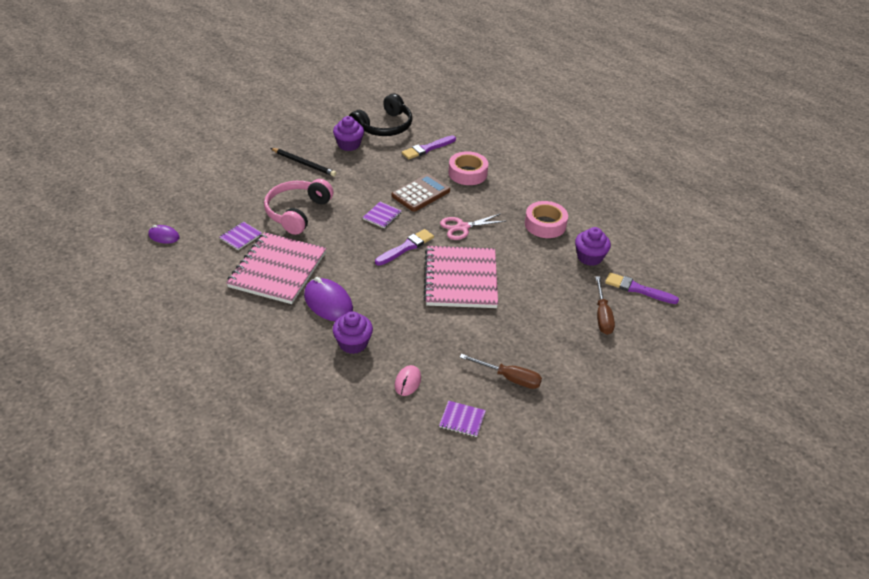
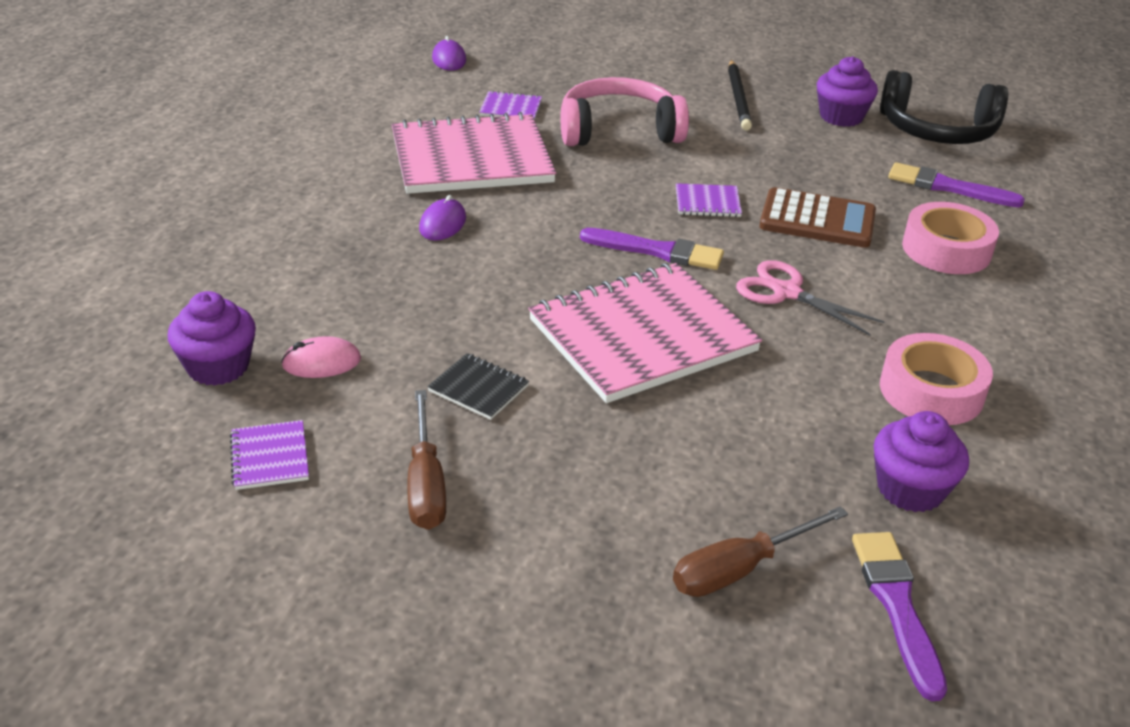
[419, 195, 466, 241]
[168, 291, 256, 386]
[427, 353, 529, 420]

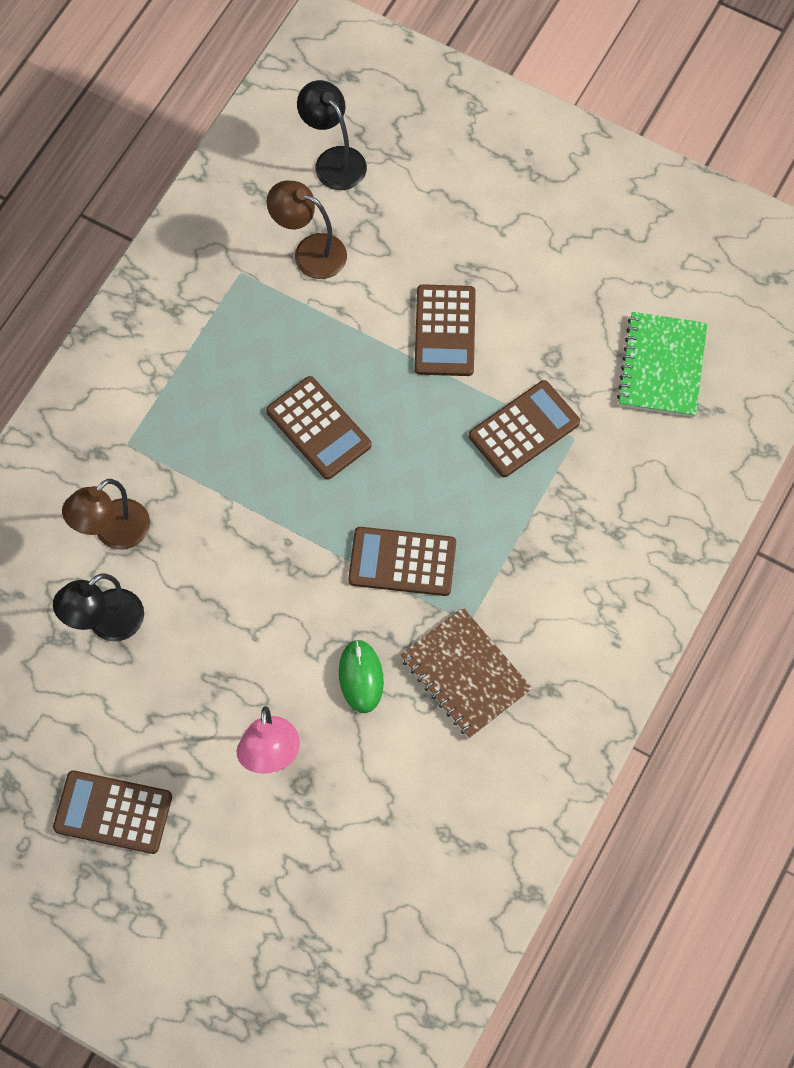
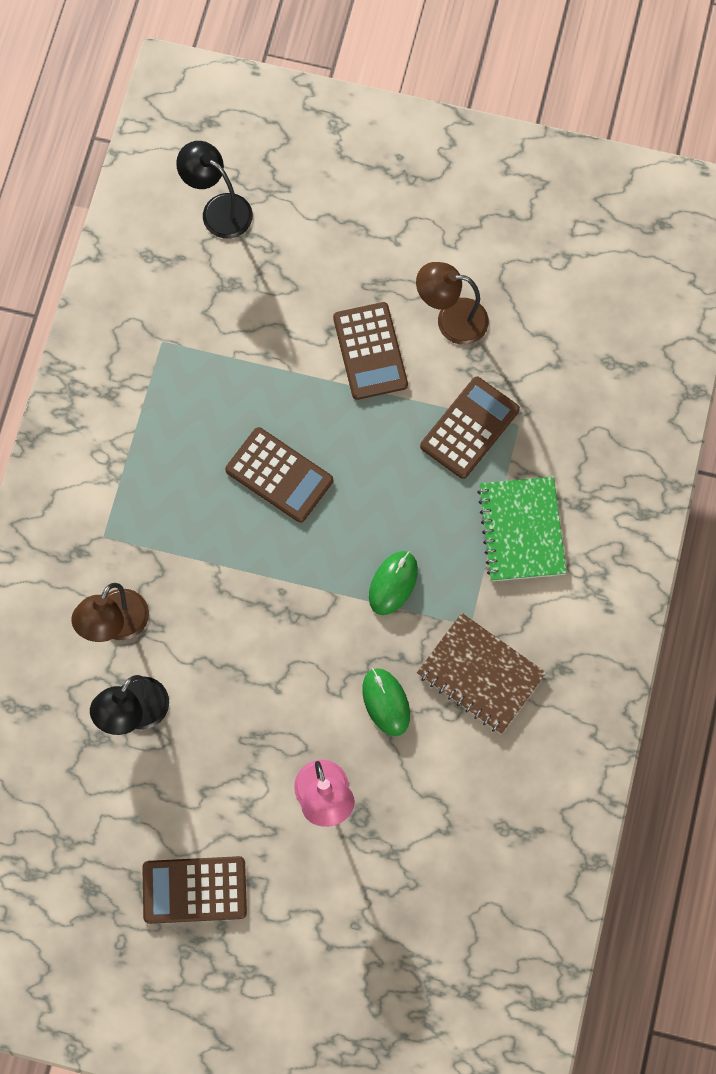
[416, 262, 489, 345]
[477, 476, 567, 581]
[369, 551, 418, 615]

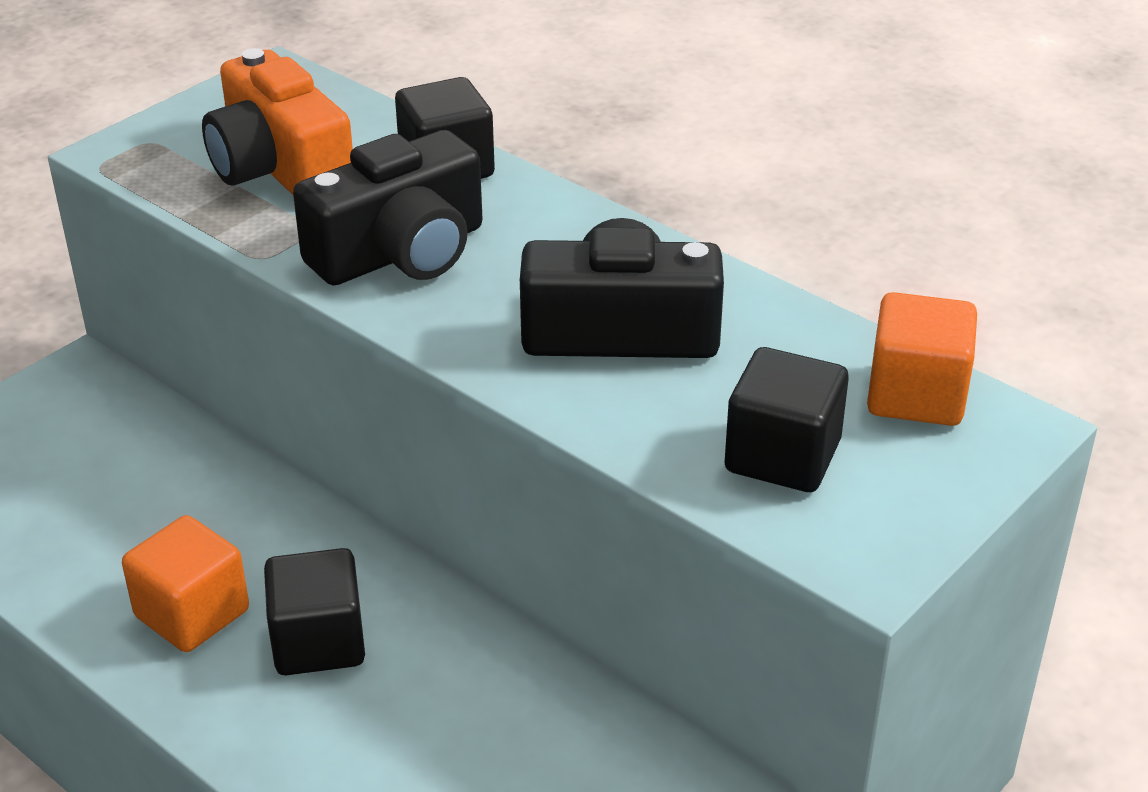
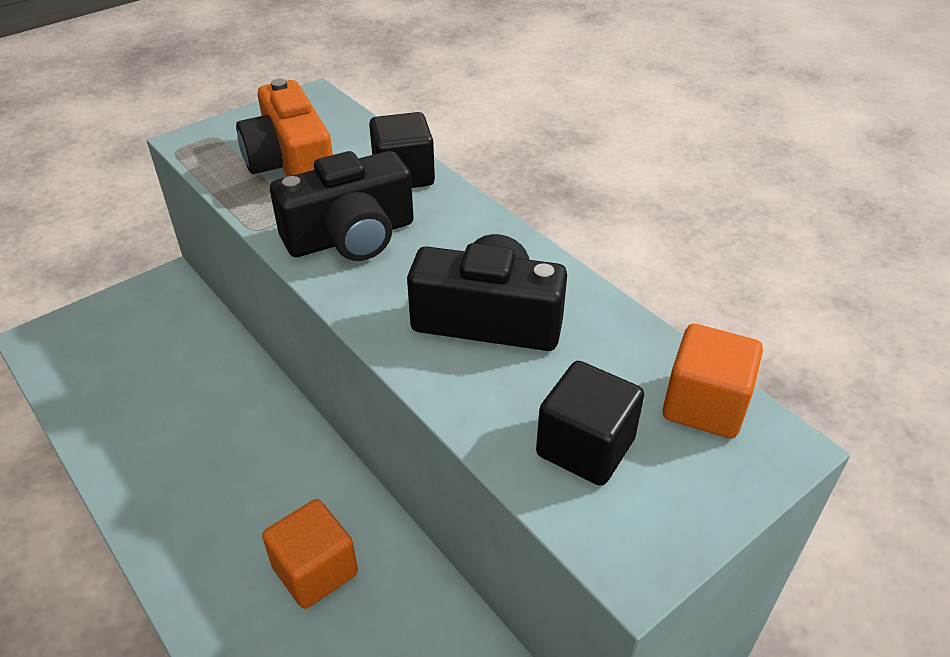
[262, 499, 358, 609]
[264, 548, 365, 675] (first image)

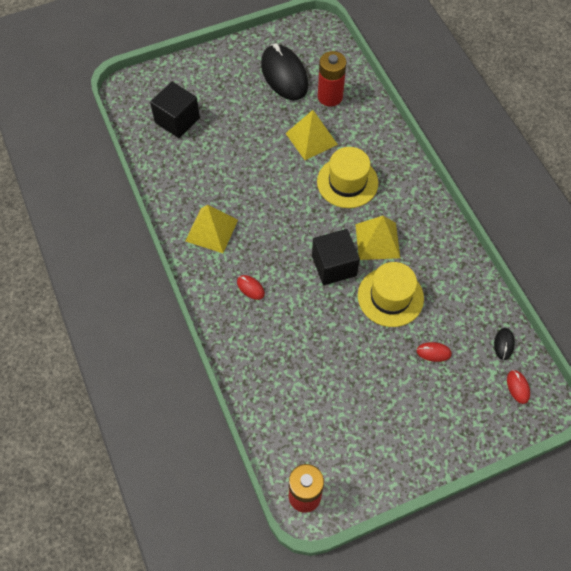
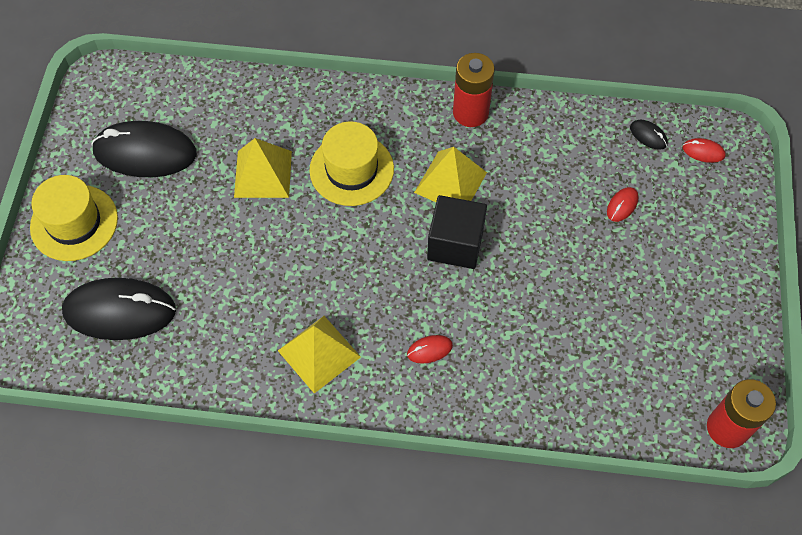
[453, 53, 495, 127]
[62, 278, 176, 340]
[30, 175, 118, 261]

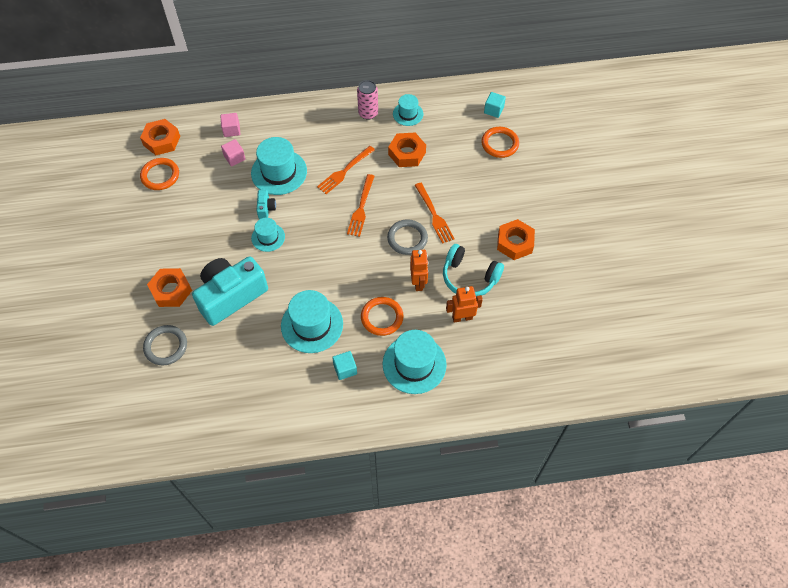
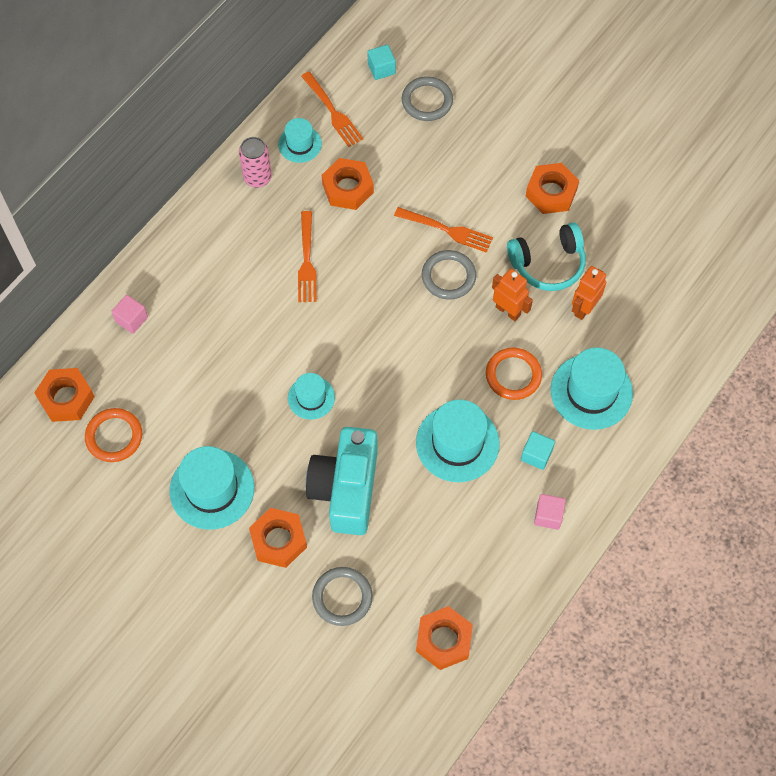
[402, 76, 453, 121]
[170, 446, 254, 530]
[534, 494, 566, 530]
[301, 71, 363, 147]
[256, 190, 276, 219] (first image)
[416, 606, 473, 670]

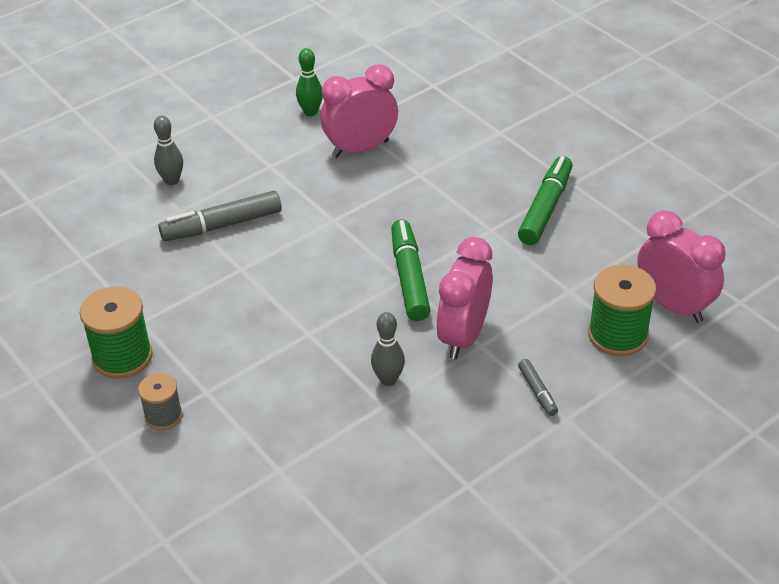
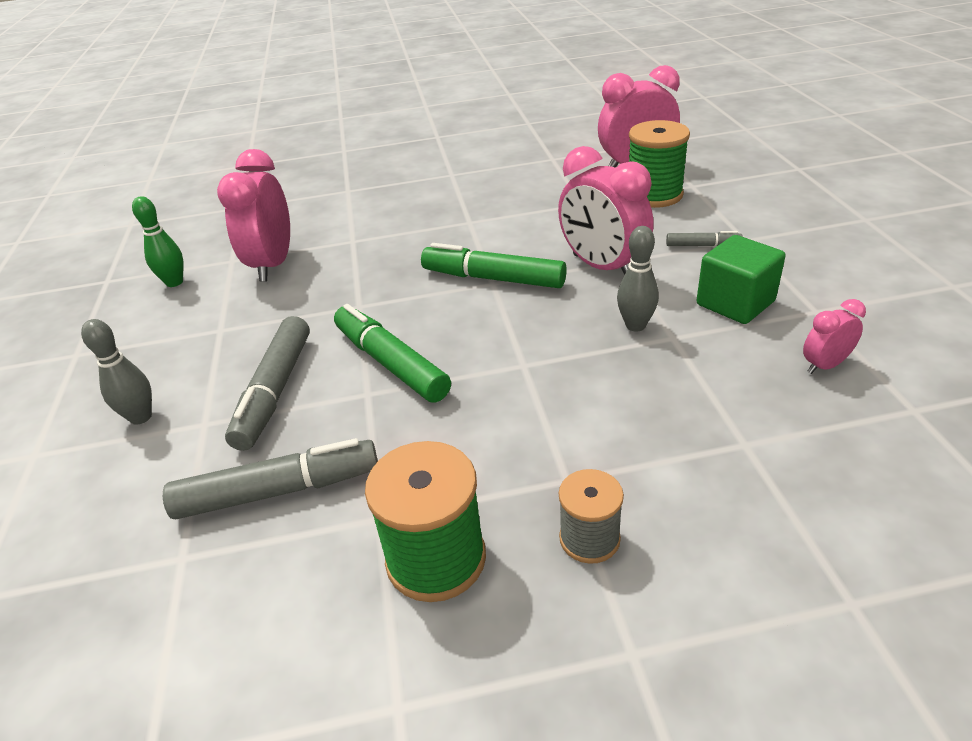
[334, 304, 451, 402]
[697, 235, 786, 324]
[803, 299, 866, 374]
[163, 438, 378, 519]

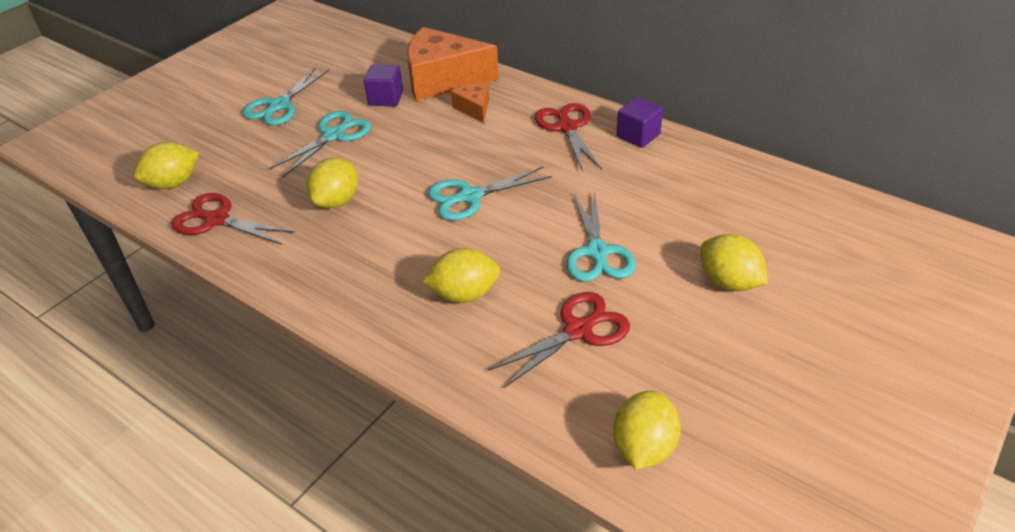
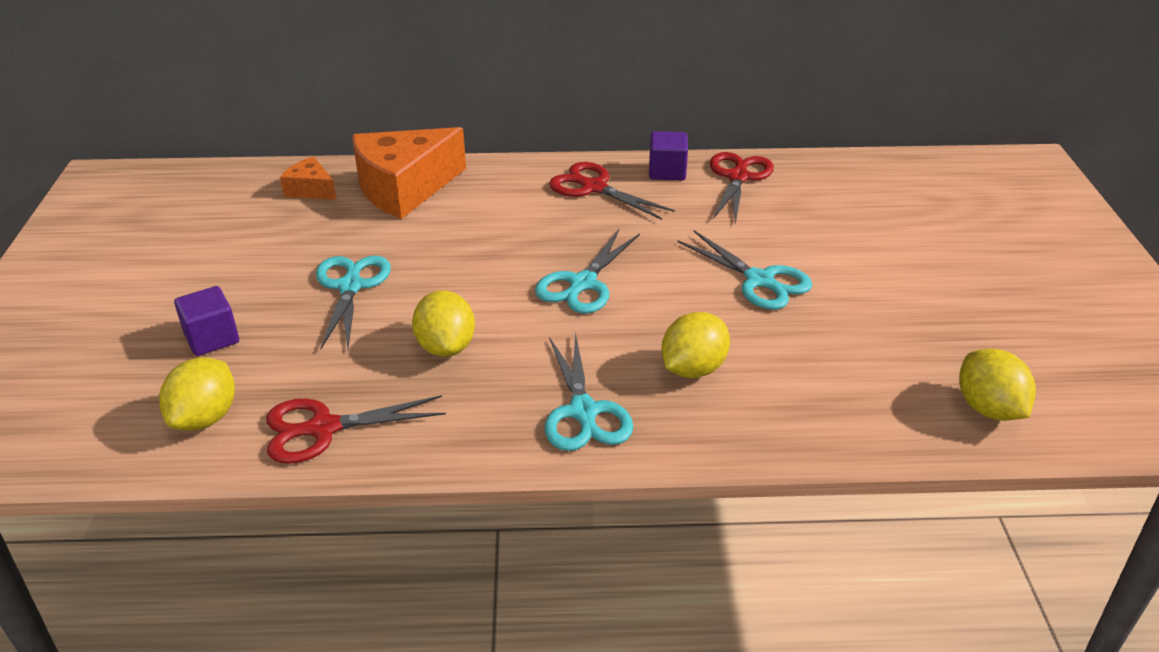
[174, 286, 239, 356]
[545, 332, 633, 451]
[280, 156, 337, 200]
[700, 234, 768, 291] (first image)
[710, 152, 774, 224]

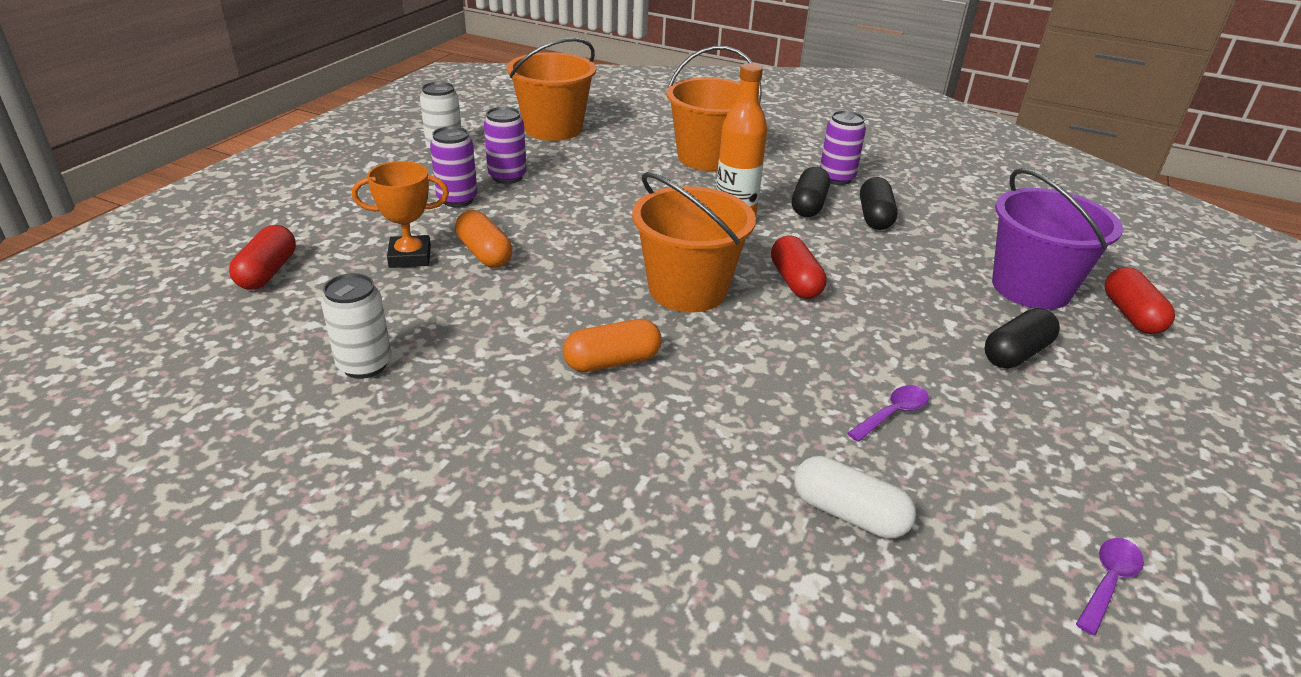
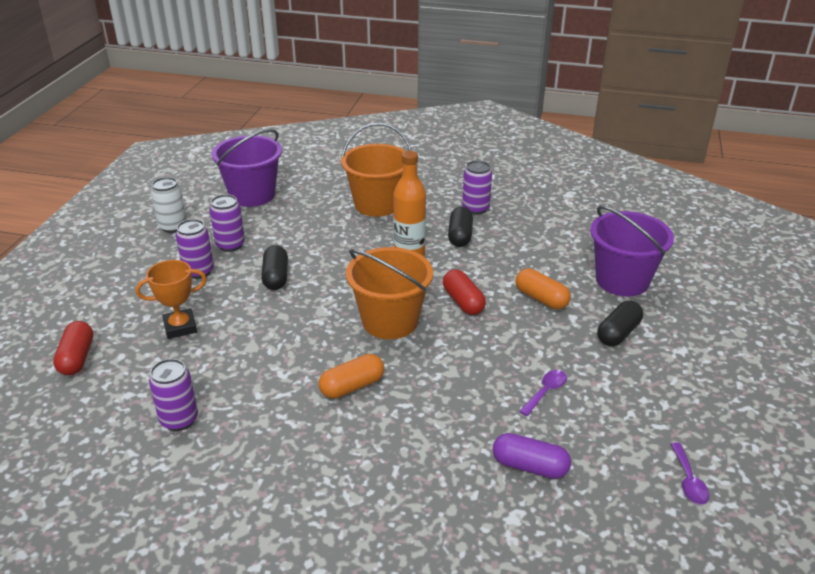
[212, 129, 282, 207]
[261, 245, 288, 290]
[516, 268, 571, 309]
[1105, 267, 1175, 334] (first image)
[149, 359, 198, 431]
[493, 433, 571, 479]
[671, 443, 709, 505]

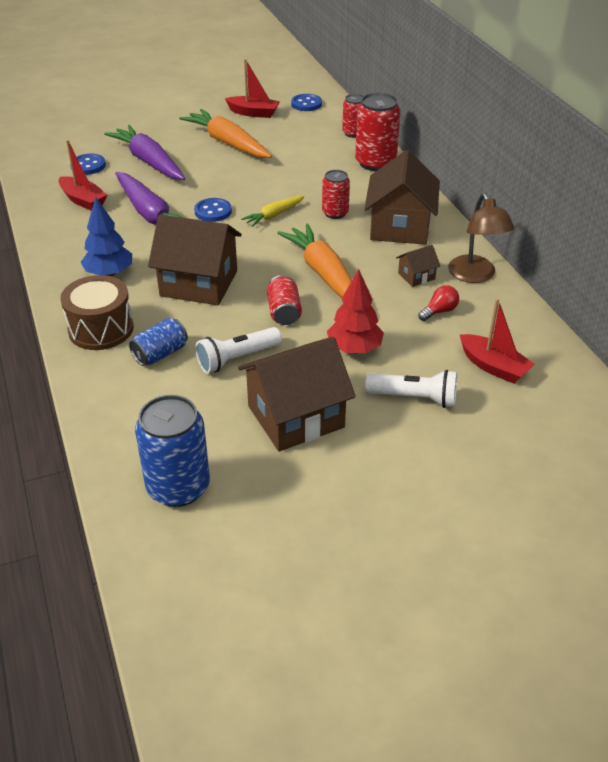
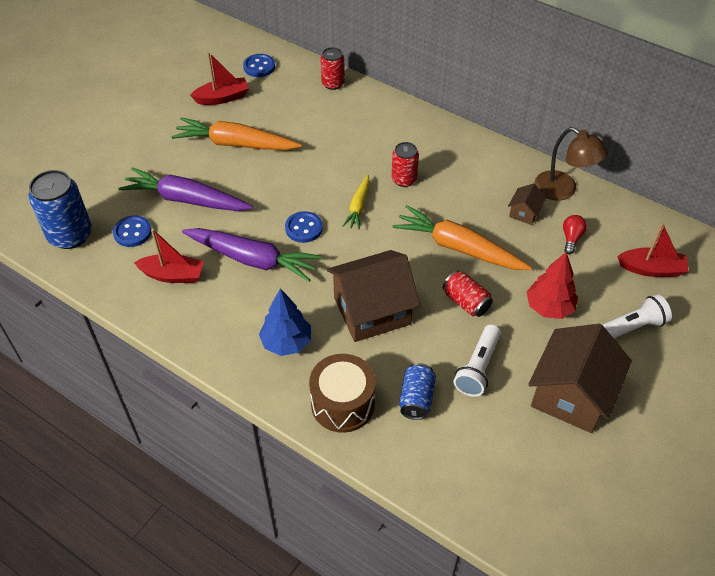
[355, 93, 400, 171] (first image)
[364, 150, 440, 245] (first image)
[29, 170, 92, 249]

